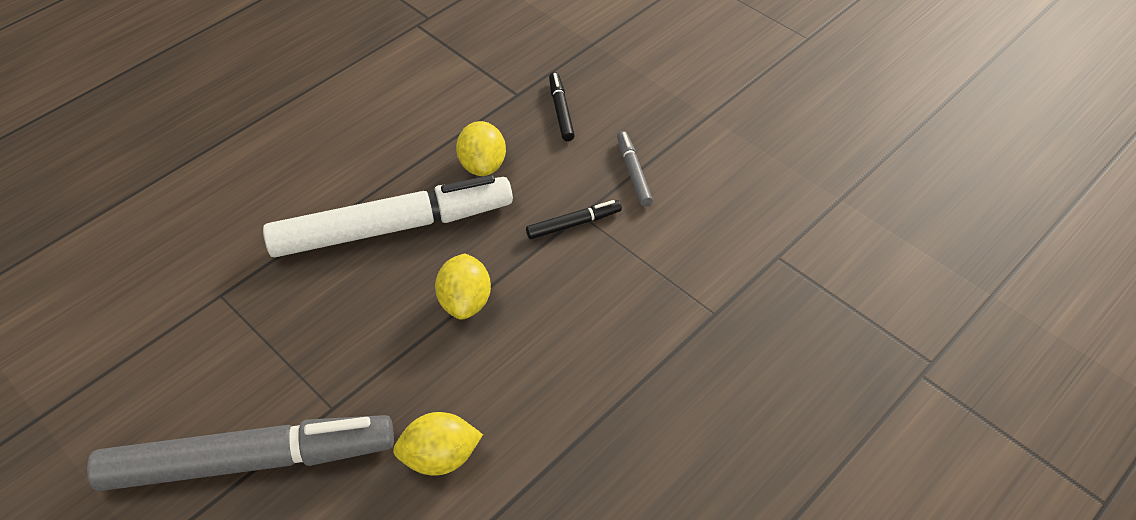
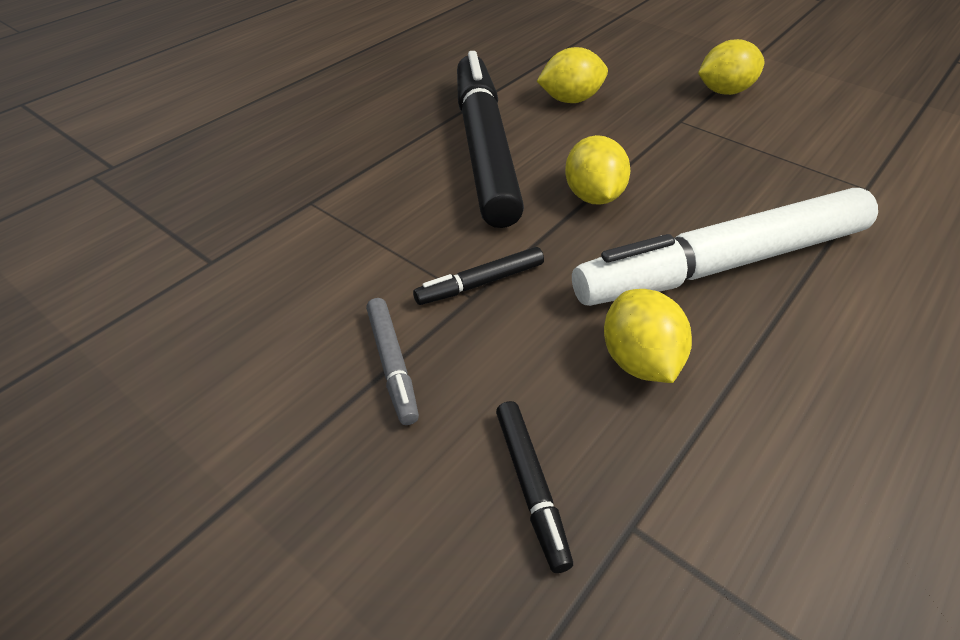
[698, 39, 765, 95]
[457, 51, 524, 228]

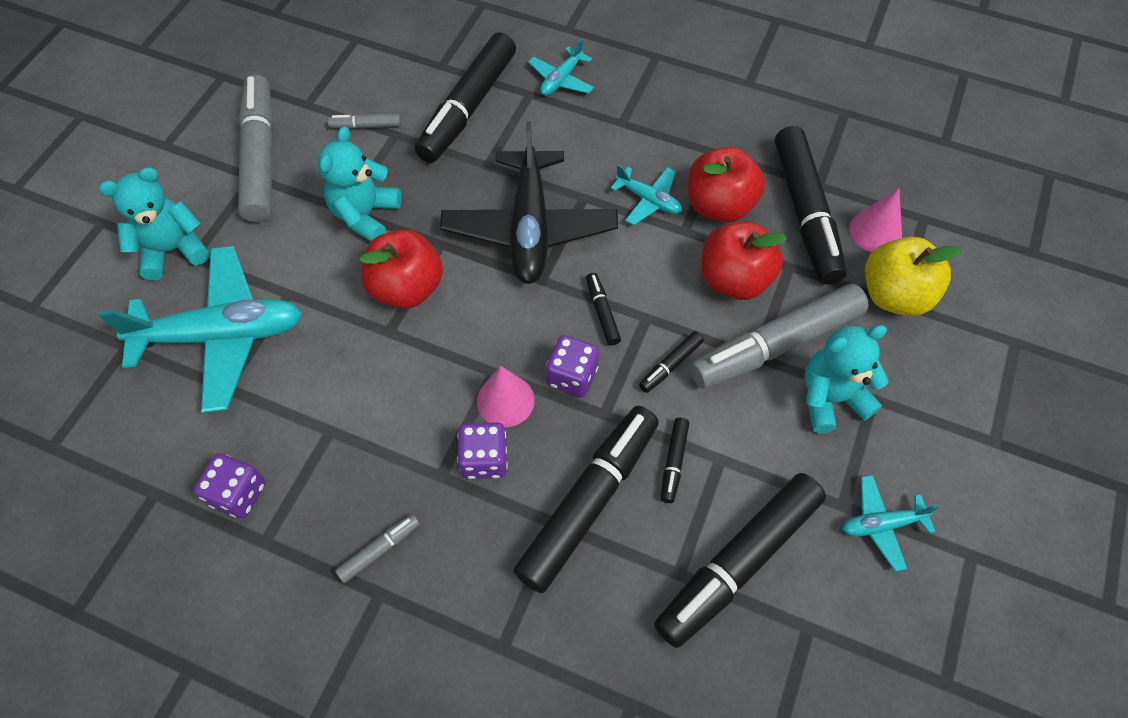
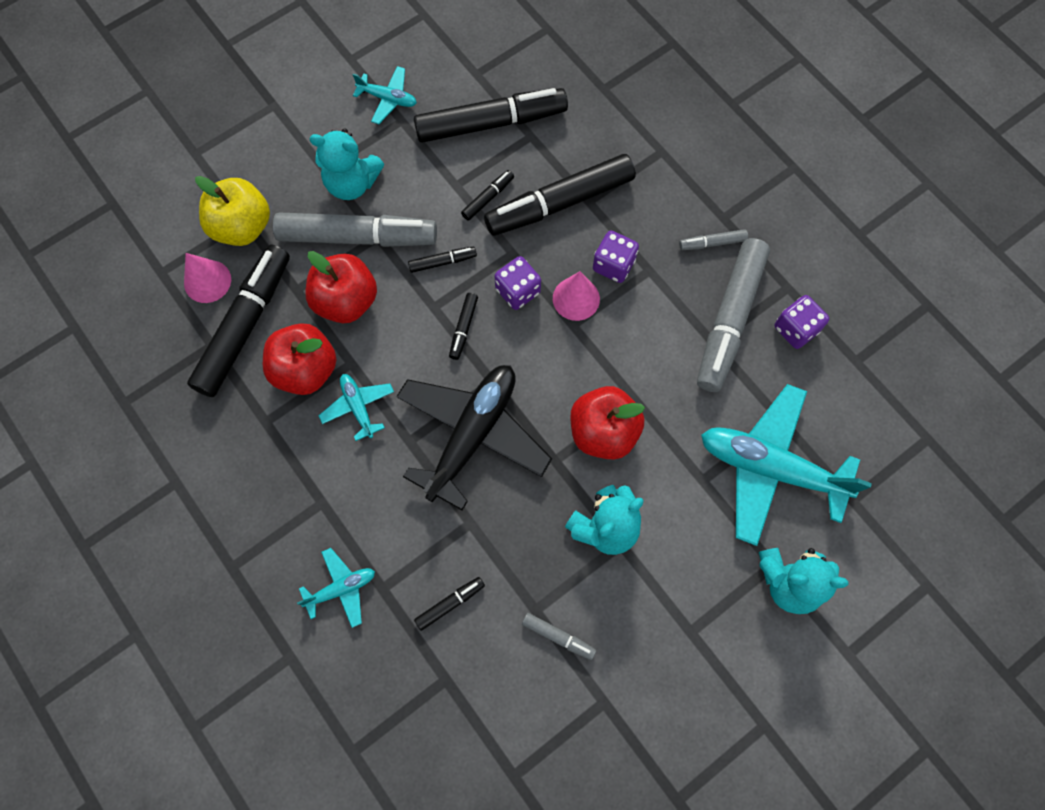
[414, 577, 485, 631]
[697, 238, 770, 392]

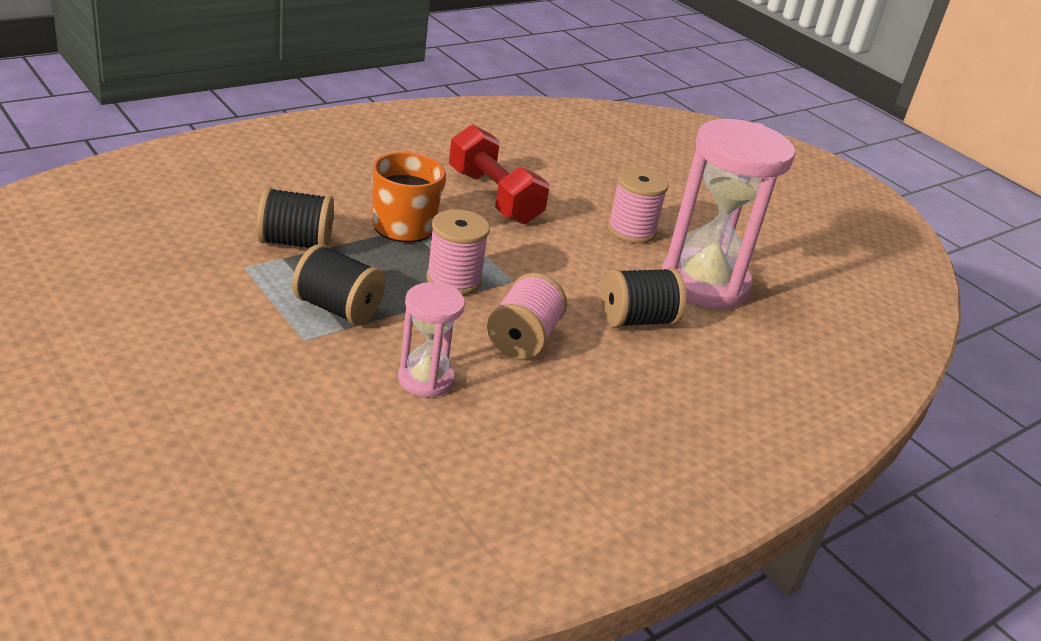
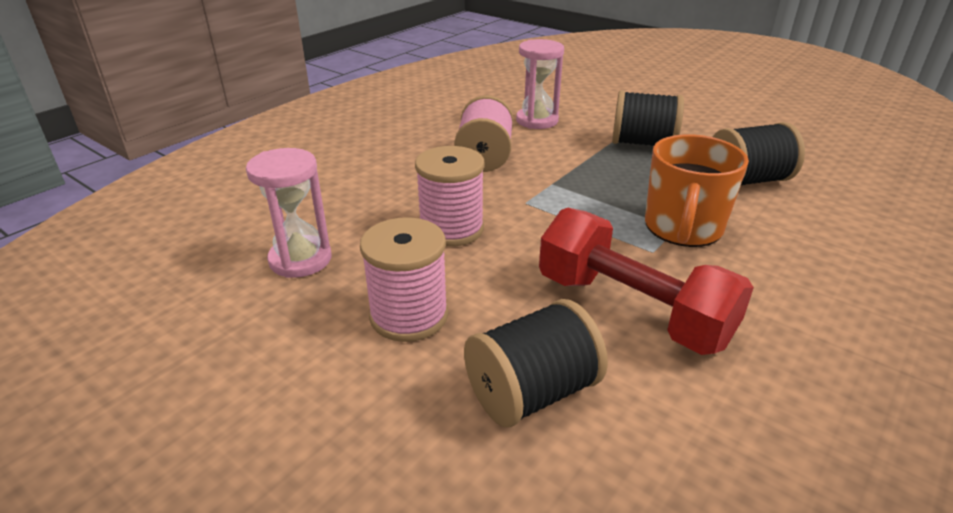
[246, 148, 331, 278]
[415, 146, 485, 247]
[464, 299, 608, 427]

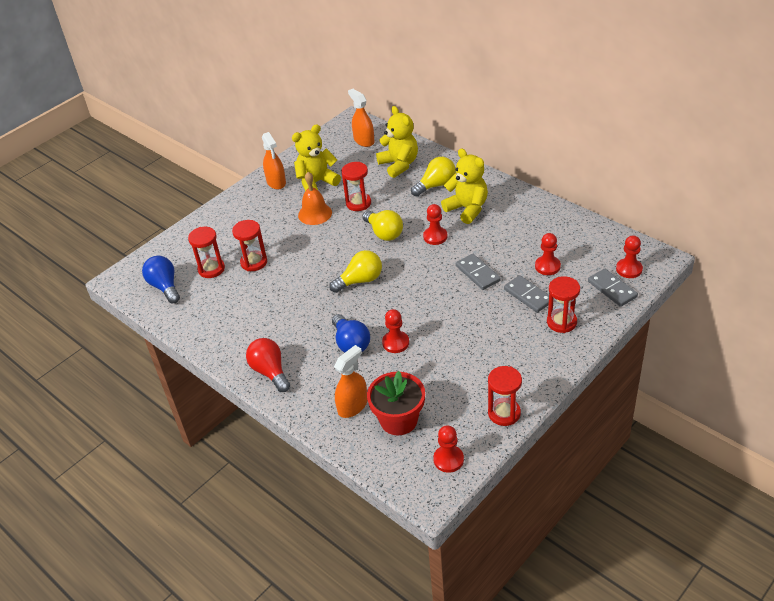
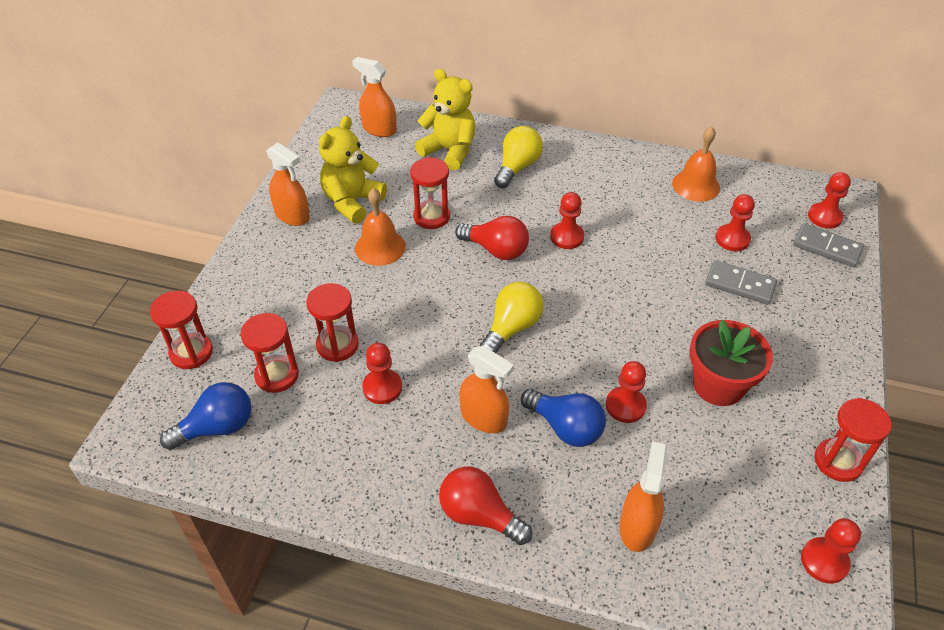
[441, 148, 488, 224] (first image)
[455, 216, 529, 260]
[456, 254, 501, 290] (first image)
[160, 382, 252, 450]
[150, 290, 213, 369]
[690, 320, 773, 406]
[672, 126, 720, 202]
[362, 343, 402, 404]
[459, 346, 514, 433]

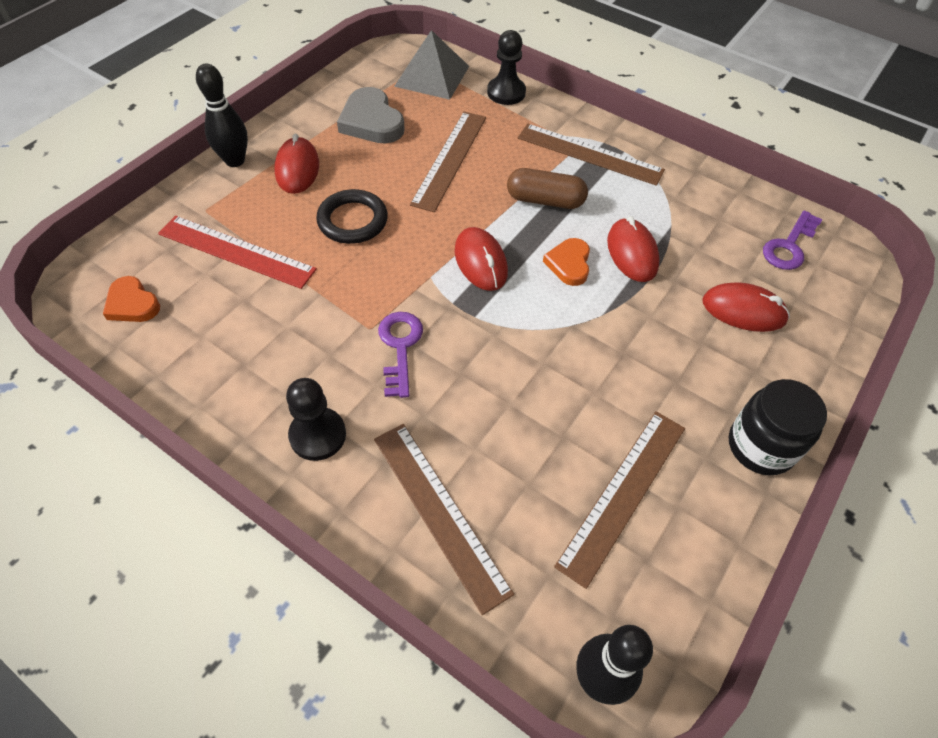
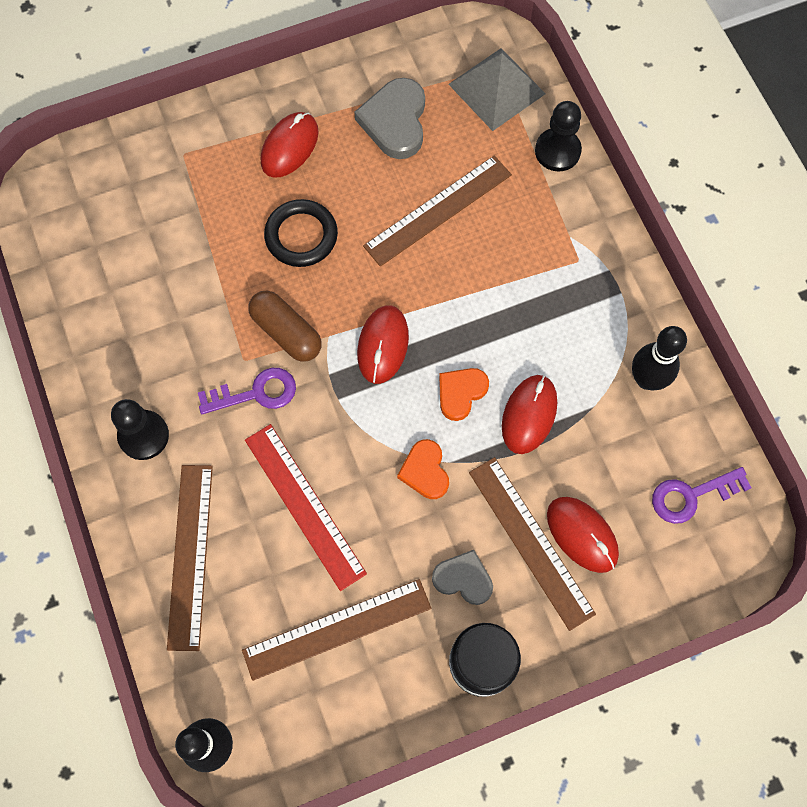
[632, 326, 687, 390]
[469, 457, 596, 631]
[248, 290, 322, 362]
[245, 424, 367, 591]
[397, 439, 449, 499]
[198, 368, 296, 414]
[432, 550, 493, 605]

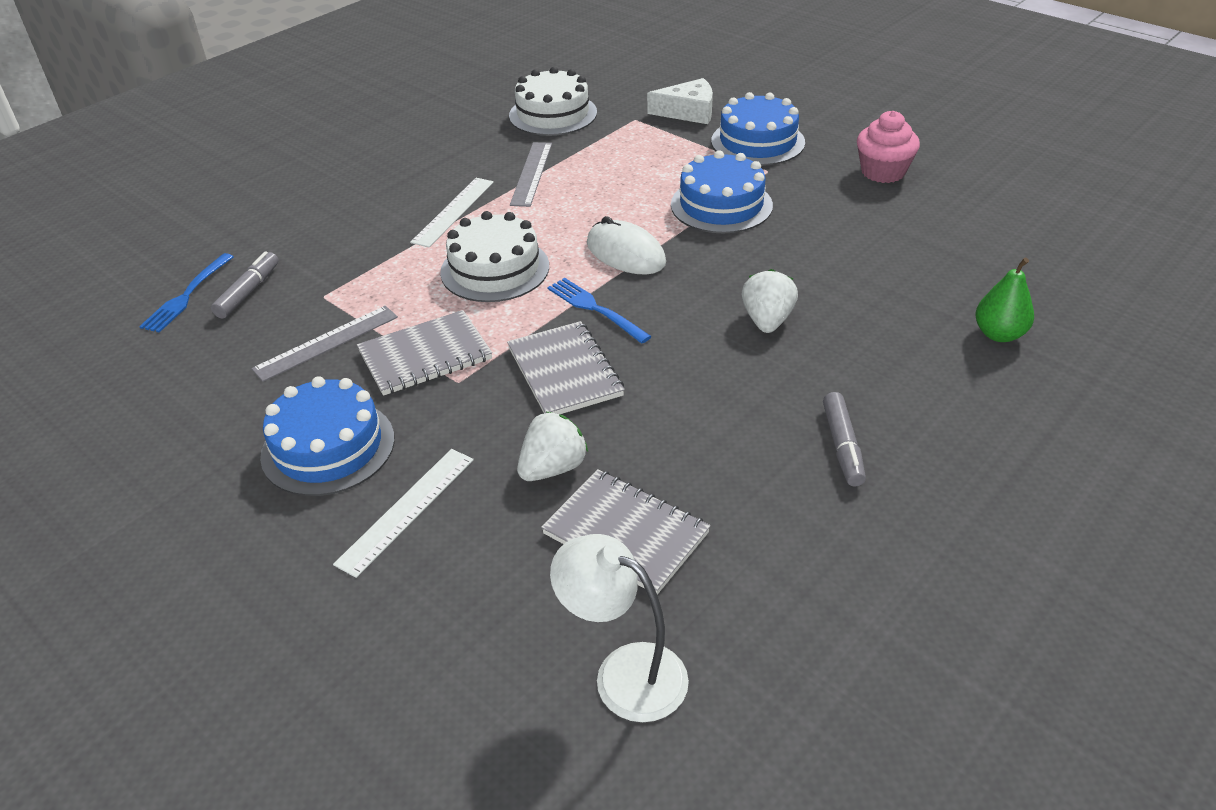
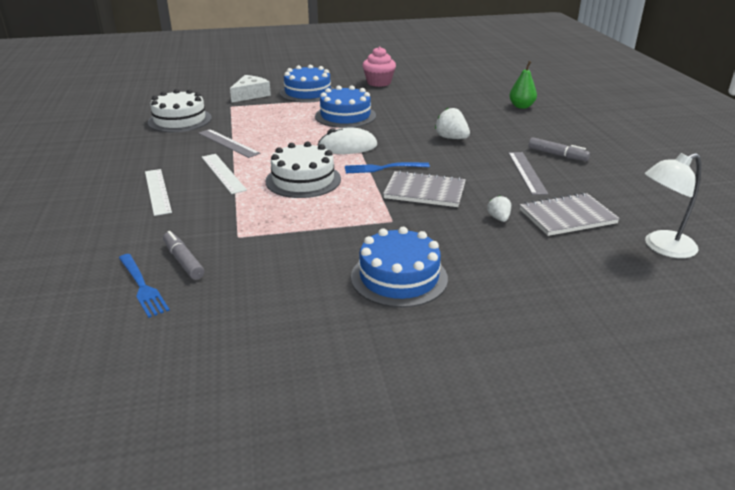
[508, 152, 548, 195]
[357, 310, 492, 396] (first image)
[487, 195, 511, 222]
[145, 169, 172, 216]

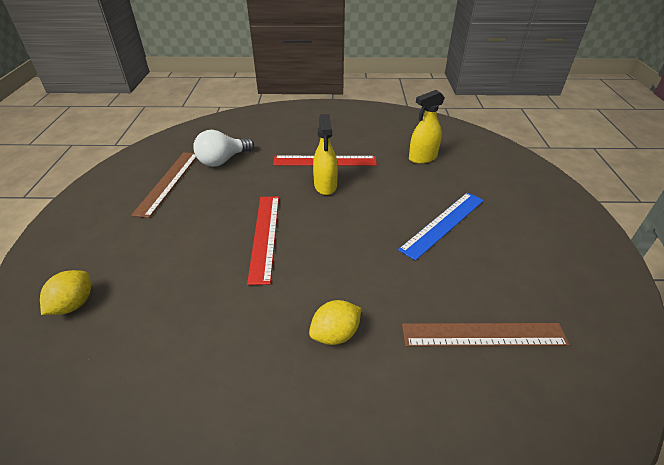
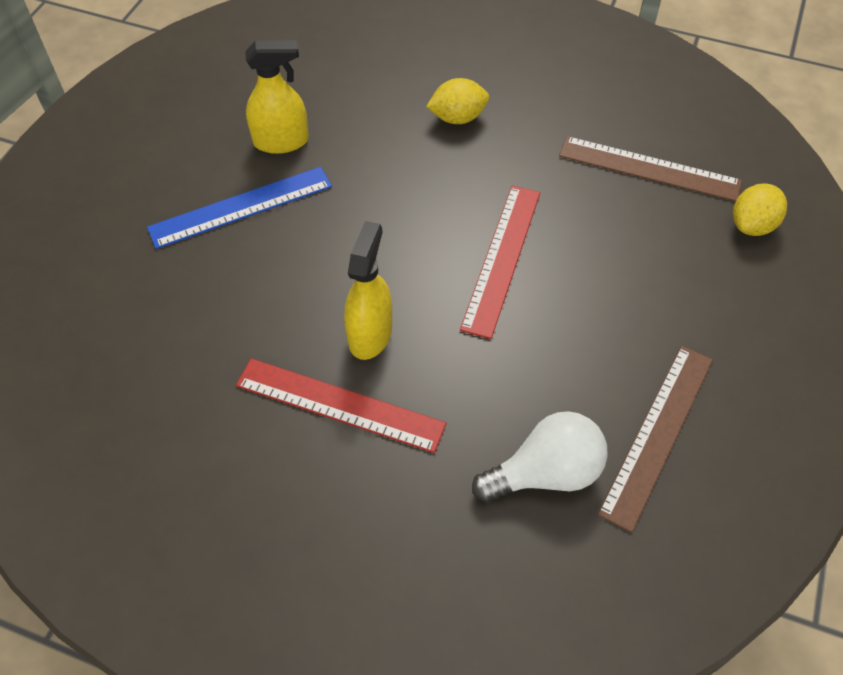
[245, 40, 309, 154]
[559, 136, 742, 201]

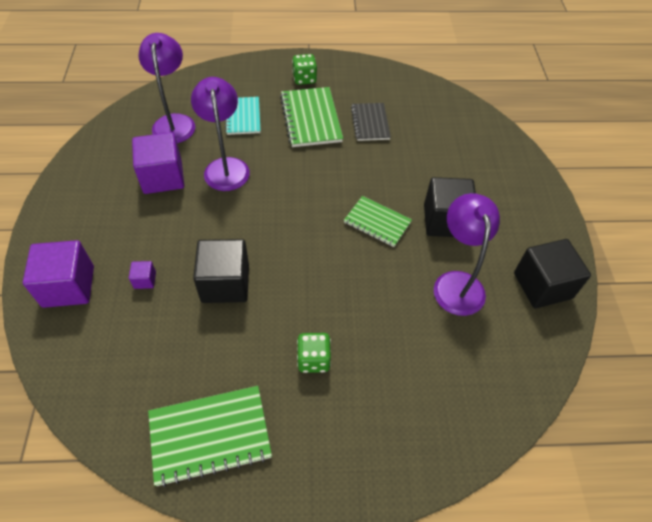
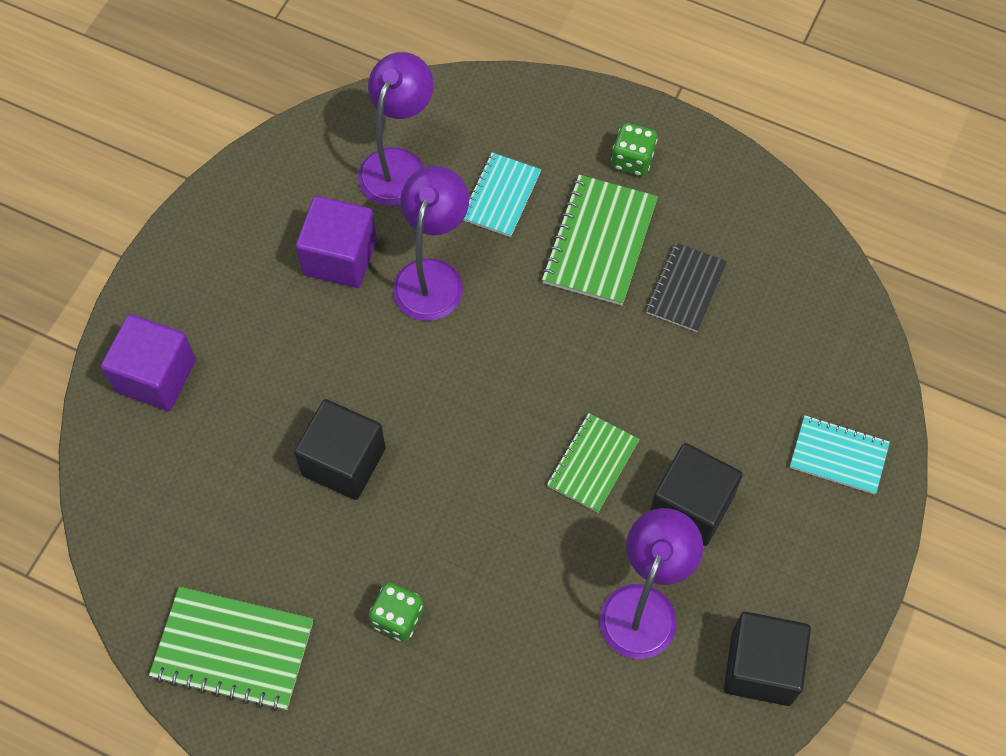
[547, 413, 640, 513]
[129, 261, 156, 289] (first image)
[790, 415, 890, 495]

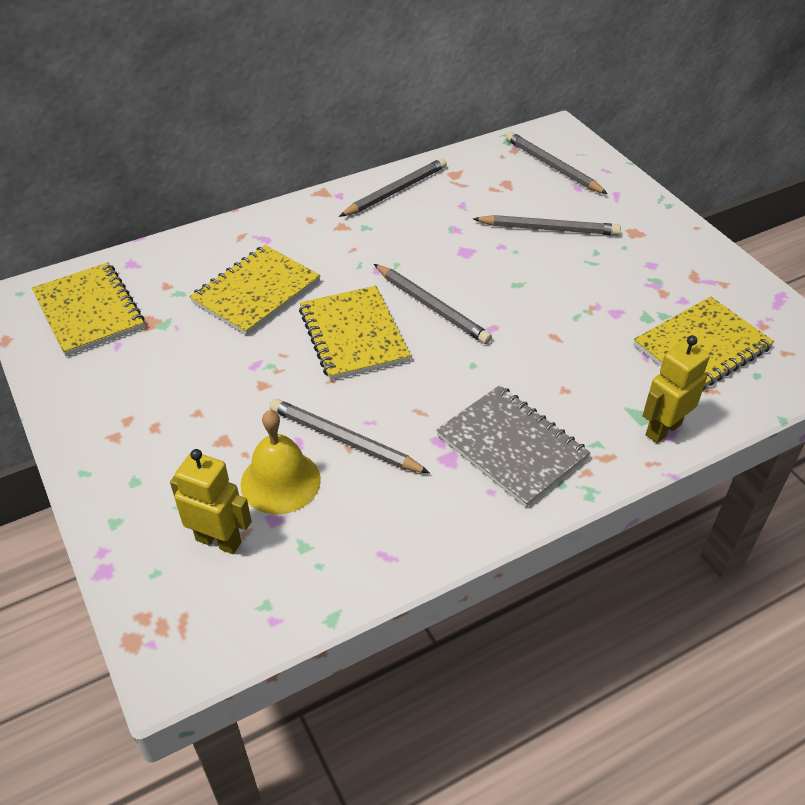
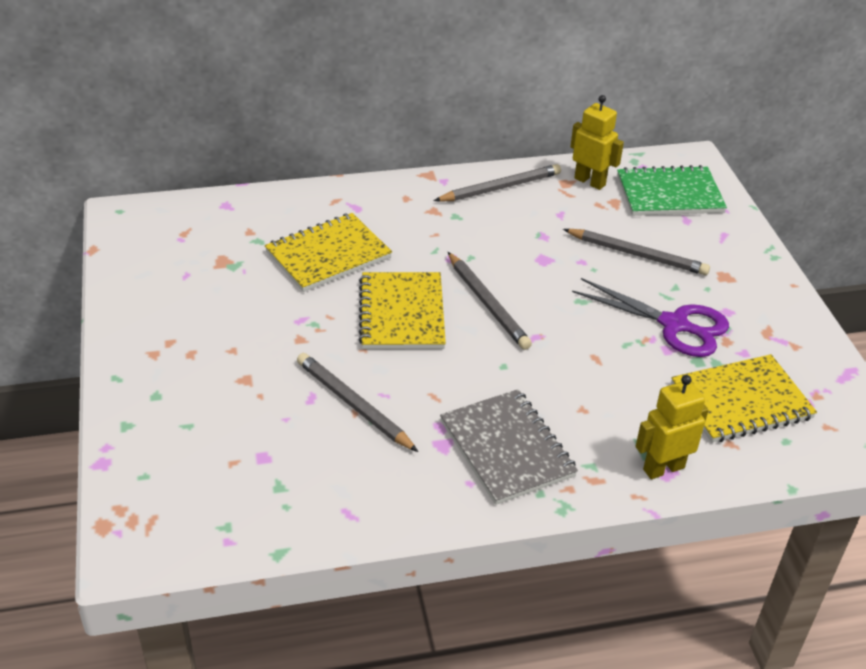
[617, 165, 727, 216]
[32, 262, 144, 356] (first image)
[241, 410, 321, 514] (first image)
[570, 95, 624, 190]
[572, 278, 729, 357]

